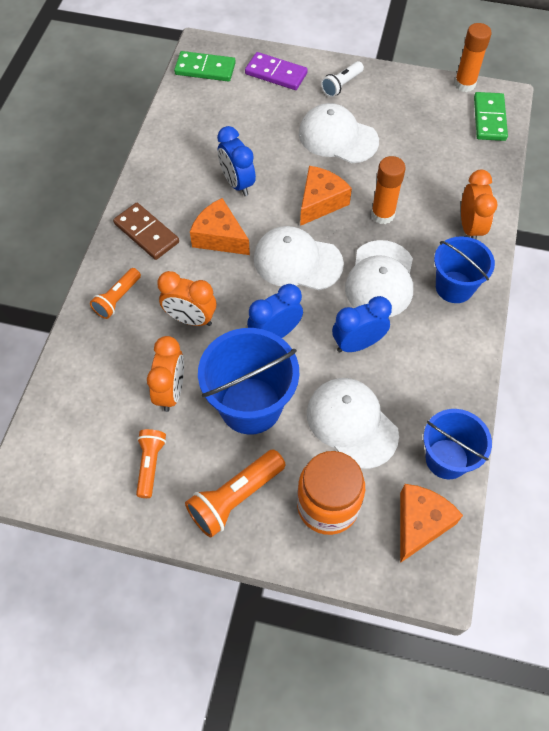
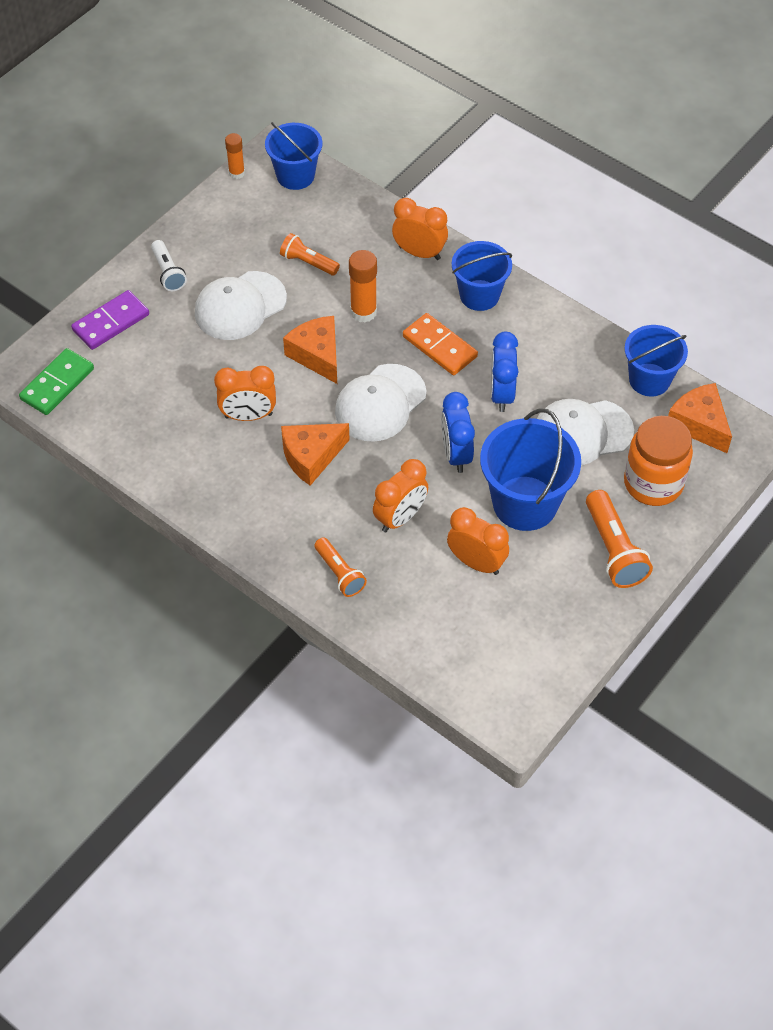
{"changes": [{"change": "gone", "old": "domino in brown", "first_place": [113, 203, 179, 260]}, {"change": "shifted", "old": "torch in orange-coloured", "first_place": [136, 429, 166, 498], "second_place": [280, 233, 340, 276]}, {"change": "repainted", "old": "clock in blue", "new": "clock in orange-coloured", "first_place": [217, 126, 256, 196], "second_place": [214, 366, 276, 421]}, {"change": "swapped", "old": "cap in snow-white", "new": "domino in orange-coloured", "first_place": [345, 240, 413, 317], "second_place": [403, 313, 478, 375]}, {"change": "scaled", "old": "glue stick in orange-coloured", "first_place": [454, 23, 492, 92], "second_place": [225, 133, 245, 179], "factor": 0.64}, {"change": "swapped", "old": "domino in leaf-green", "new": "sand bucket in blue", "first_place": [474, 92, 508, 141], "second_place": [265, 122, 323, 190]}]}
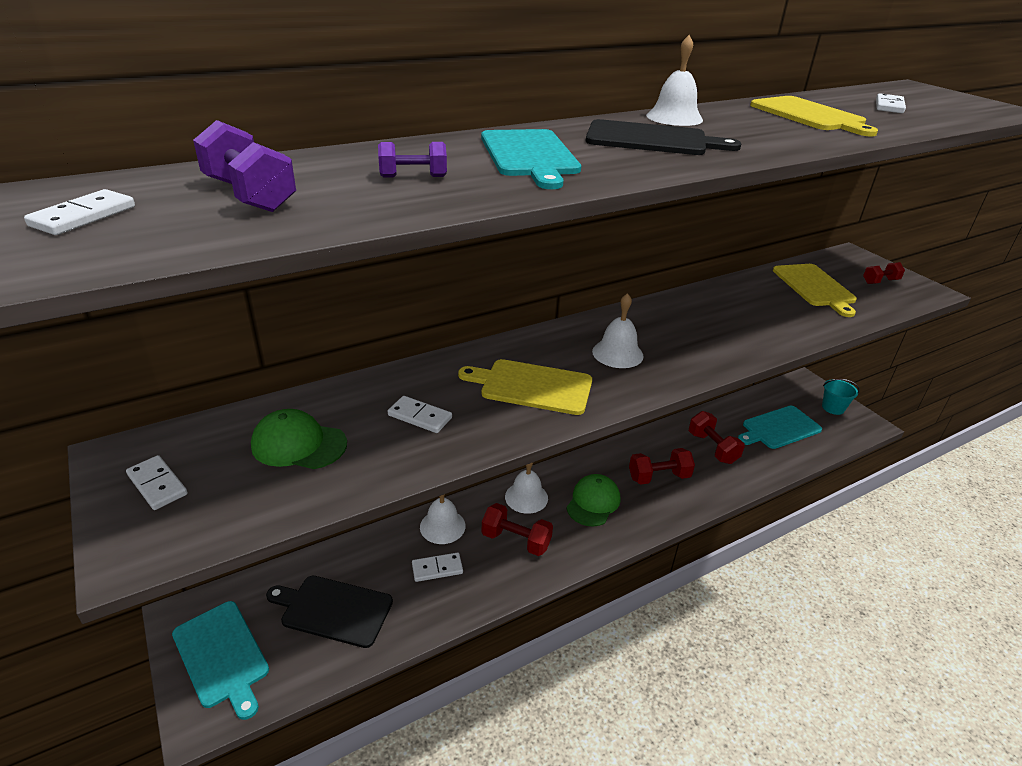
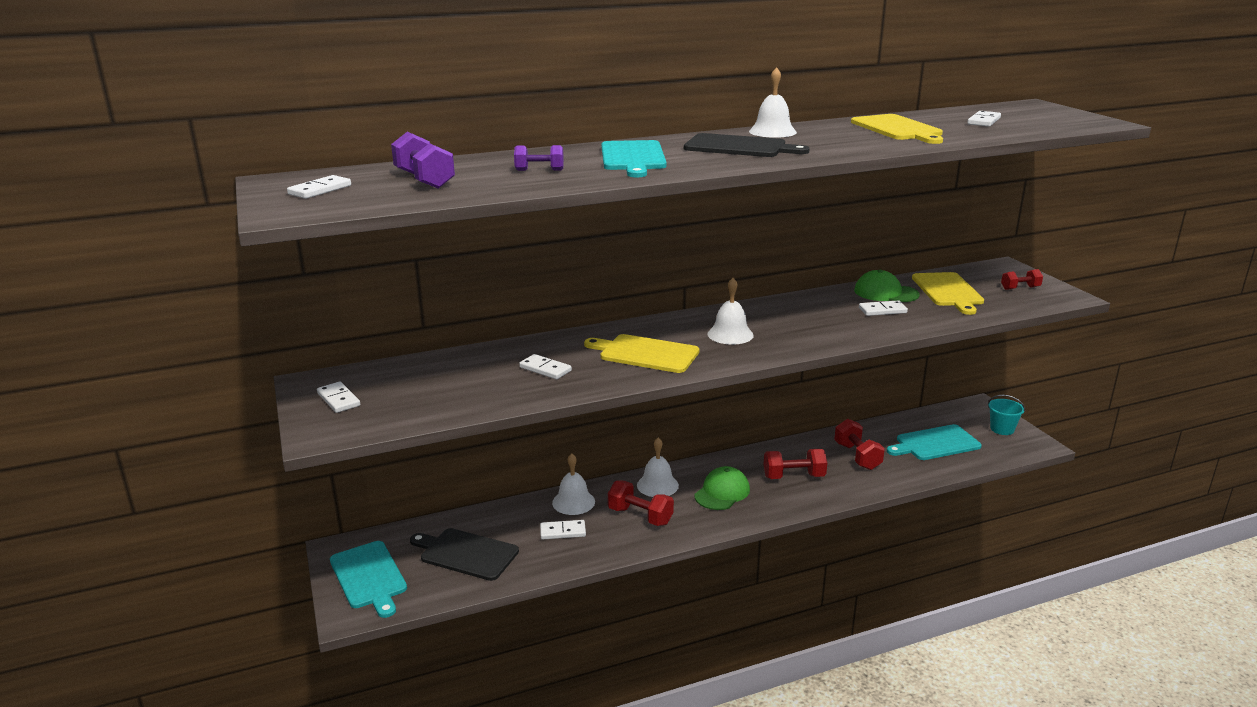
{"changes": [{"change": "shifted", "old": "cap in leaf-green", "first_place": [251, 409, 347, 469], "second_place": [854, 270, 920, 302]}, {"change": "new", "new": "domino in snow-white", "second_place": [859, 300, 908, 316]}]}
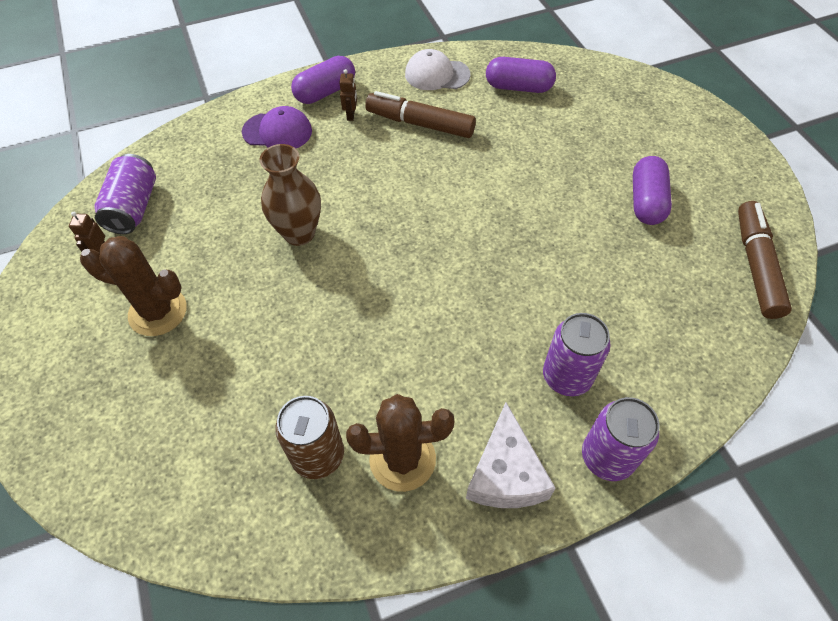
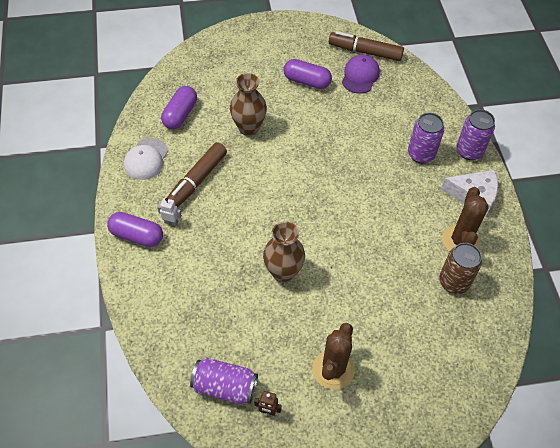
{"changes": [{"change": "shifted", "old": "cap in royal purple", "first_place": [242, 106, 312, 148], "second_place": [342, 54, 380, 94]}, {"change": "rotated", "old": "pill in royal purple", "first_place": [291, 56, 355, 104], "second_place": [107, 212, 163, 247], "degrees": -45}, {"change": "repainted", "old": "toy robot in brown", "new": "toy robot in snow-white", "first_place": [339, 69, 357, 121], "second_place": [158, 198, 182, 226]}, {"change": "new", "new": "flower vase in brown", "second_place": [230, 73, 267, 136]}]}
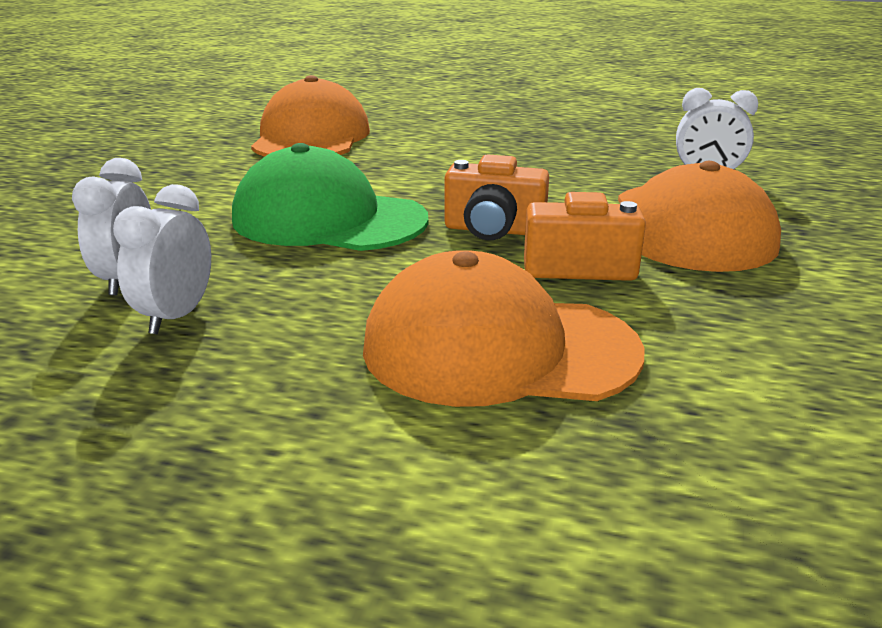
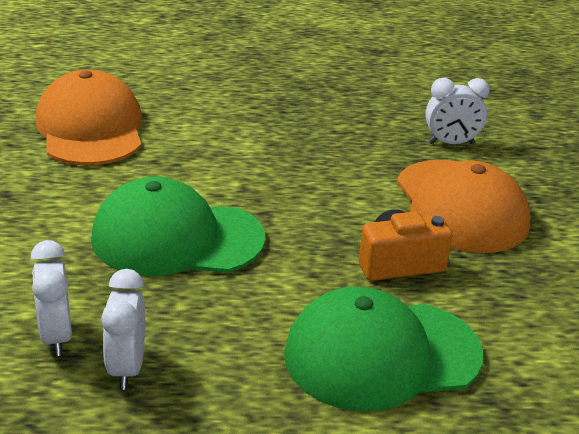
{"changes": [{"change": "repainted", "old": "cap in orange-coloured", "new": "cap in leaf-green", "first_place": [363, 250, 645, 407], "second_place": [284, 287, 483, 411]}, {"change": "gone", "old": "compact camera in orange-coloured", "first_place": [445, 154, 549, 240]}]}
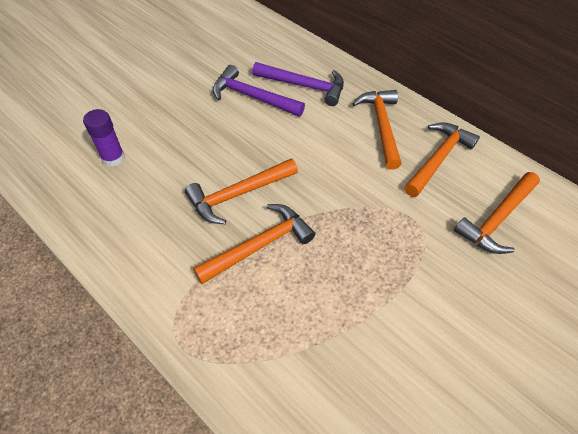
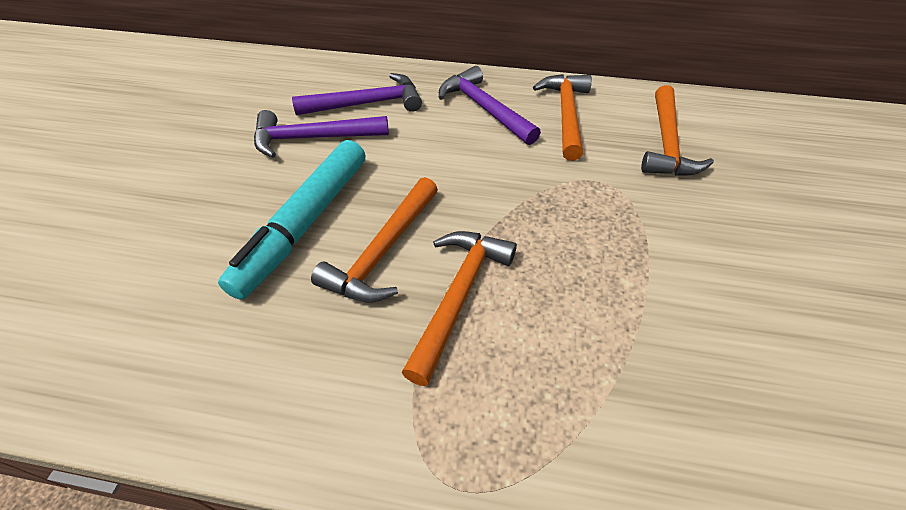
{"changes": [{"change": "gone", "old": "glue stick in royal purple", "first_place": [83, 109, 125, 167]}, {"change": "repainted", "old": "carpenter's hammer in orange-coloured", "new": "carpenter's hammer in royal purple", "first_place": [352, 90, 402, 170], "second_place": [439, 66, 541, 145]}, {"change": "new", "new": "marker pen in teal", "second_place": [218, 140, 365, 300]}]}
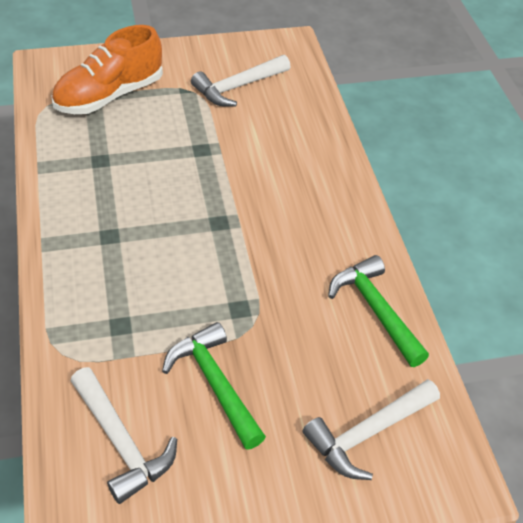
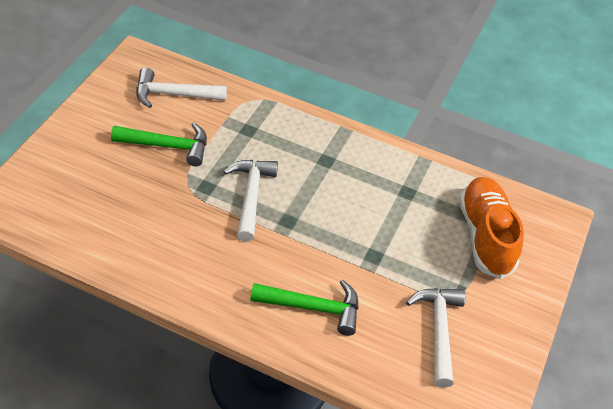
{"changes": [{"change": "shifted", "old": "carpenter's hammer in snow-white", "first_place": [302, 379, 440, 480], "second_place": [223, 160, 278, 242]}, {"change": "shifted", "old": "carpenter's hammer in leaf-green", "first_place": [328, 255, 429, 367], "second_place": [250, 280, 359, 336]}]}
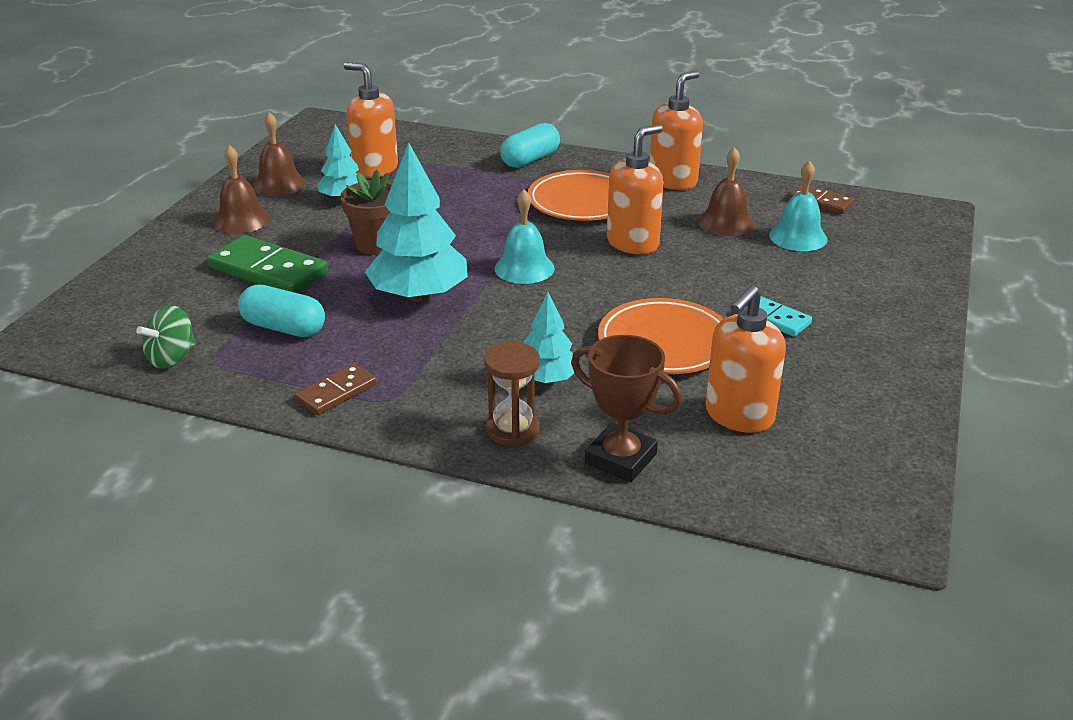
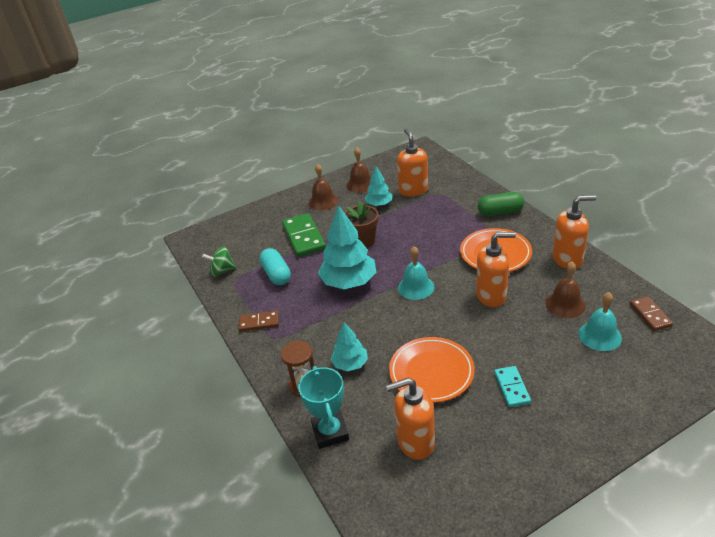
{"changes": [{"change": "repainted", "old": "pill in teal", "new": "pill in leaf-green", "first_place": [500, 123, 560, 168], "second_place": [478, 192, 524, 216]}, {"change": "repainted", "old": "trophy in brown", "new": "trophy in teal", "first_place": [571, 335, 682, 482], "second_place": [298, 366, 349, 449]}]}
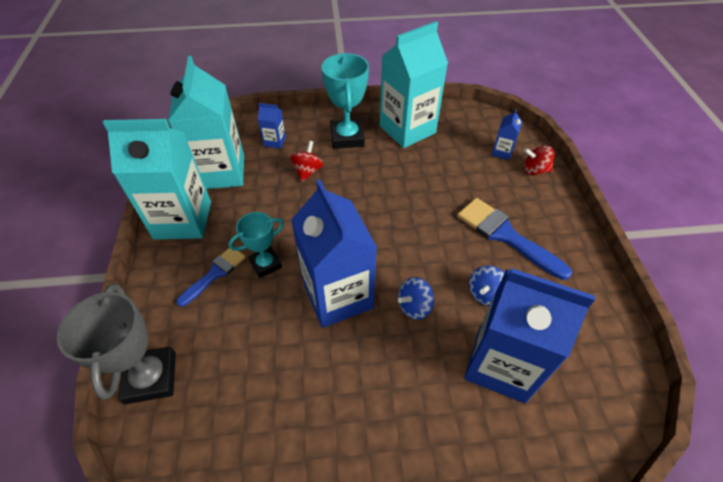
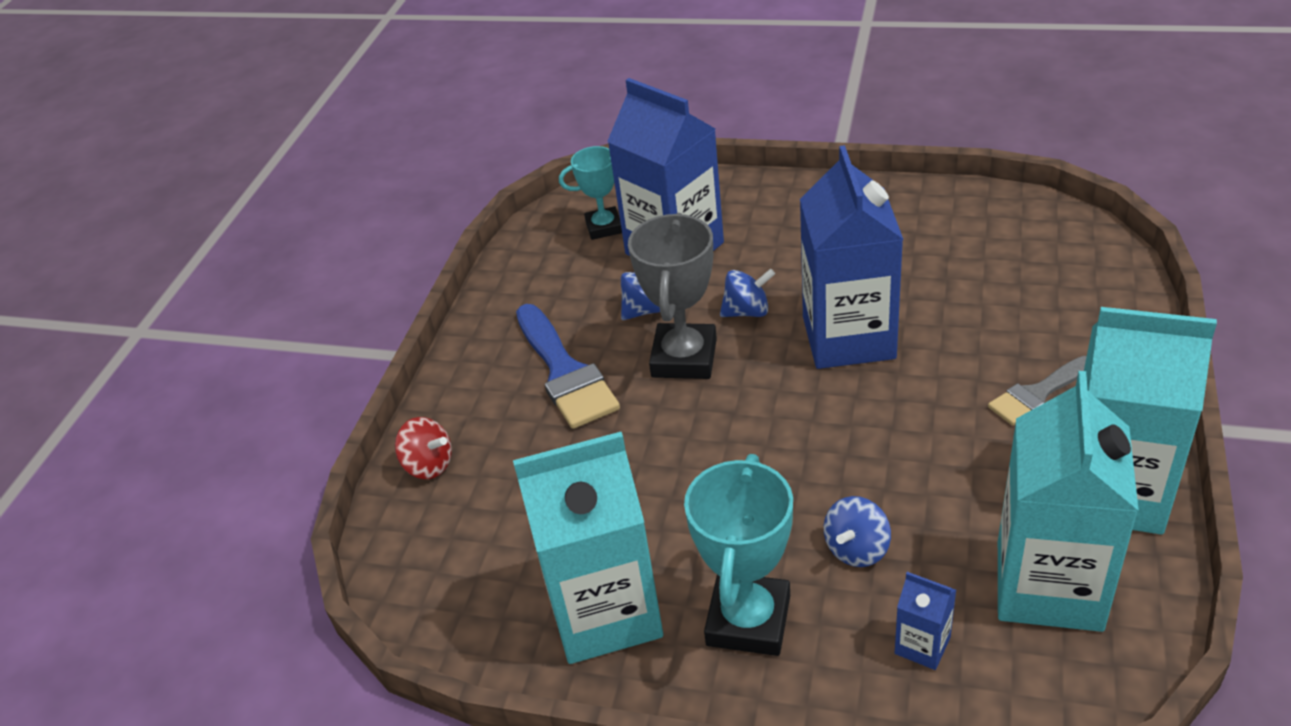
{"changes": [{"change": "shifted", "old": "trophy in gray", "first_place": [57, 283, 176, 404], "second_place": [628, 213, 717, 379]}, {"change": "repainted", "old": "paintbrush in blue", "new": "paintbrush in gray", "first_place": [177, 248, 246, 307], "second_place": [988, 356, 1087, 426]}, {"change": "shifted", "old": "trophy in teal", "first_place": [228, 212, 284, 278], "second_place": [559, 146, 622, 240]}, {"change": "repainted", "old": "whirligig in scarlet", "new": "whirligig in blue", "first_place": [290, 141, 323, 182], "second_place": [824, 496, 891, 567]}, {"change": "gone", "old": "carton in blue", "first_place": [492, 109, 522, 160]}]}
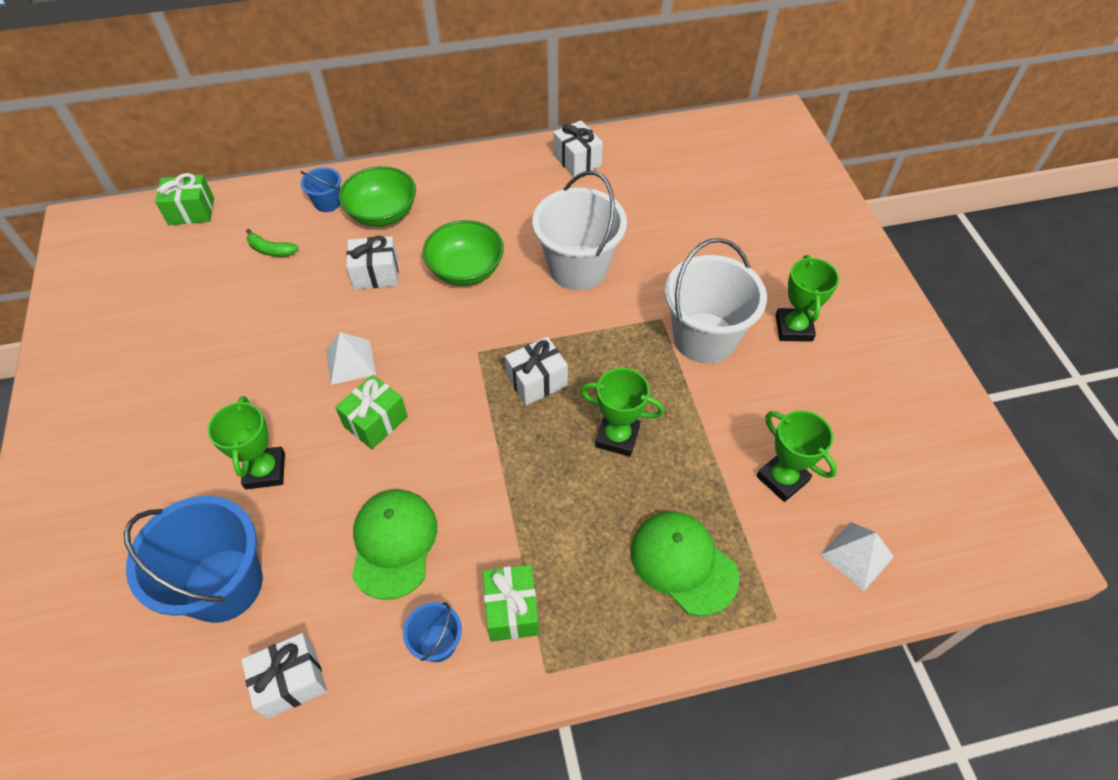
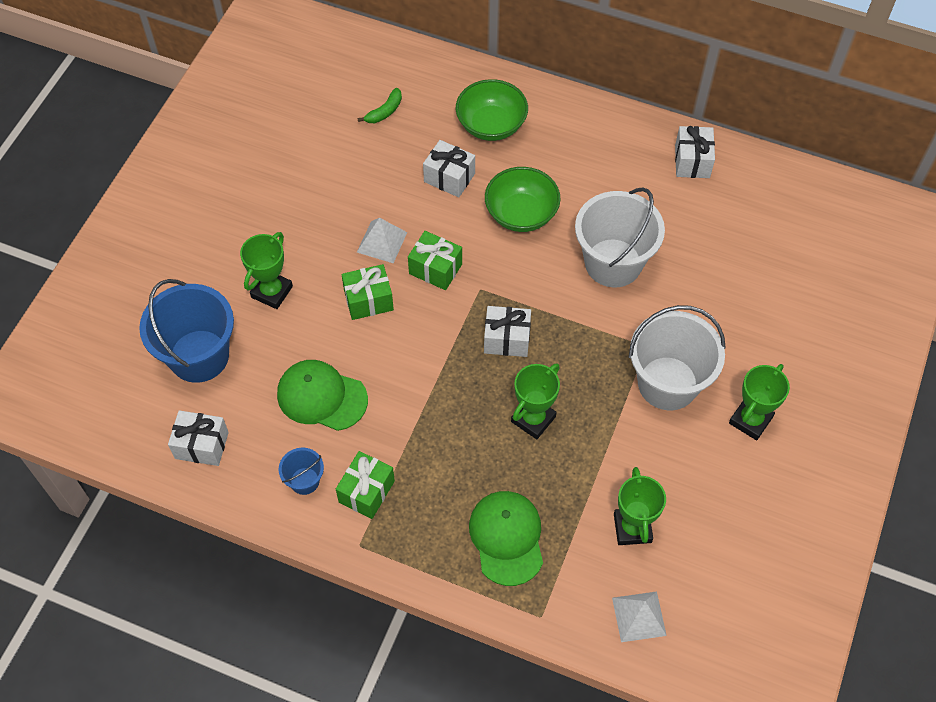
{"changes": [{"change": "shifted", "old": "gift in leaf-green", "first_place": [155, 173, 214, 225], "second_place": [408, 231, 462, 290]}, {"change": "rotated", "old": "banana in leaf-green", "first_place": [246, 229, 299, 257], "second_place": [357, 88, 402, 123], "degrees": -105}, {"change": "gone", "old": "sand bucket in blue", "first_place": [300, 167, 341, 212]}, {"change": "rotated", "old": "cap in leaf-green", "first_place": [352, 489, 437, 600], "second_place": [277, 360, 368, 431], "degrees": -105}, {"change": "rotated", "old": "trophy in leaf-green", "first_place": [580, 368, 664, 457], "second_place": [511, 363, 560, 439], "degrees": 75}]}
